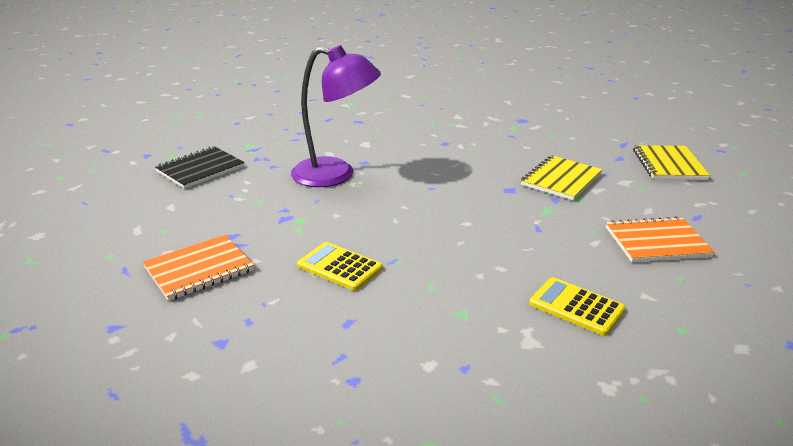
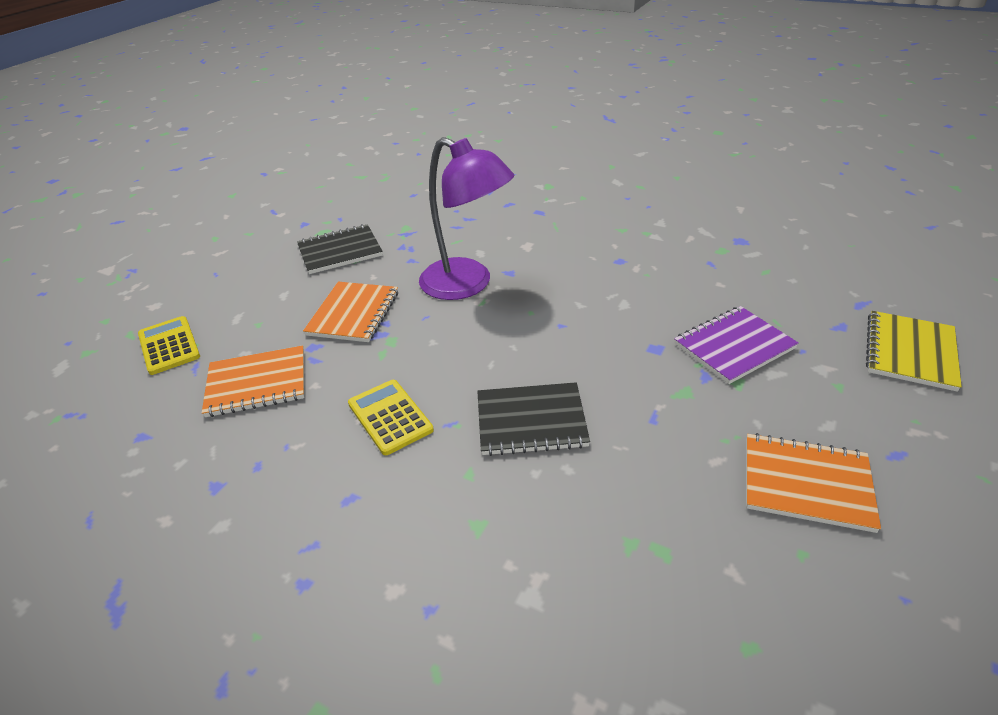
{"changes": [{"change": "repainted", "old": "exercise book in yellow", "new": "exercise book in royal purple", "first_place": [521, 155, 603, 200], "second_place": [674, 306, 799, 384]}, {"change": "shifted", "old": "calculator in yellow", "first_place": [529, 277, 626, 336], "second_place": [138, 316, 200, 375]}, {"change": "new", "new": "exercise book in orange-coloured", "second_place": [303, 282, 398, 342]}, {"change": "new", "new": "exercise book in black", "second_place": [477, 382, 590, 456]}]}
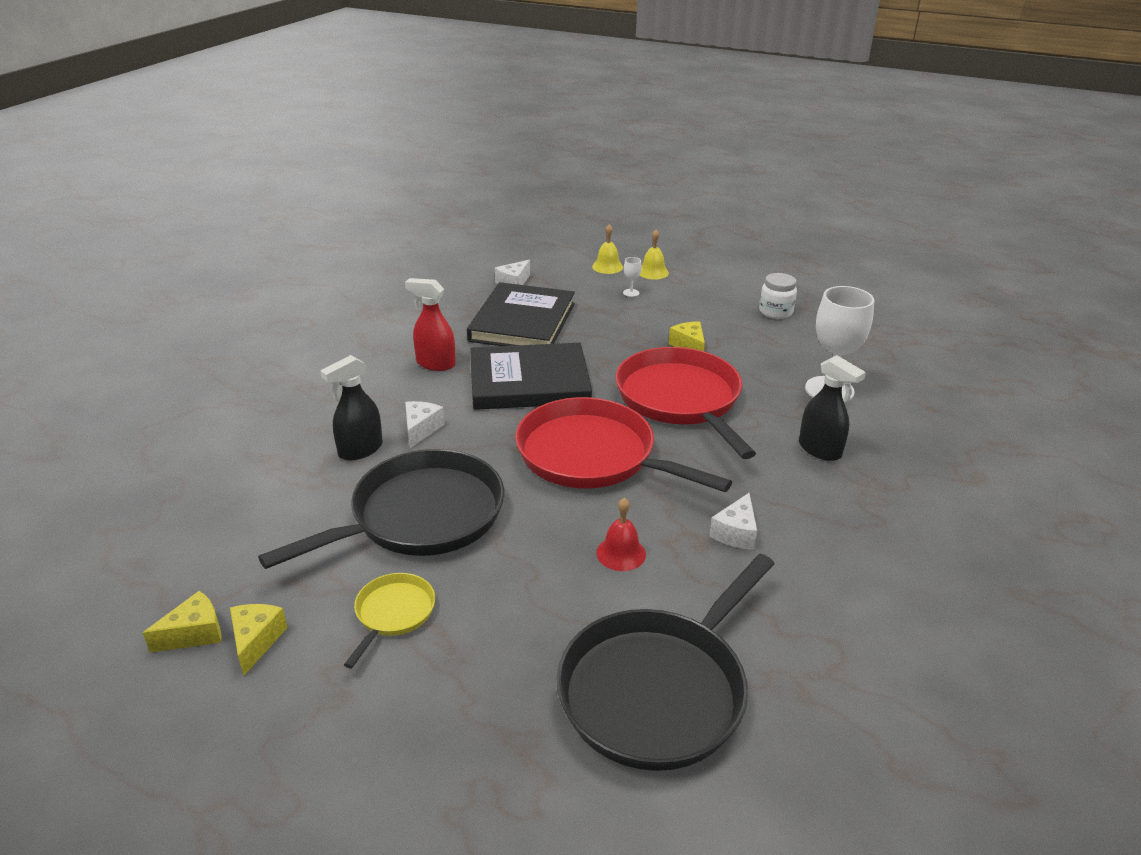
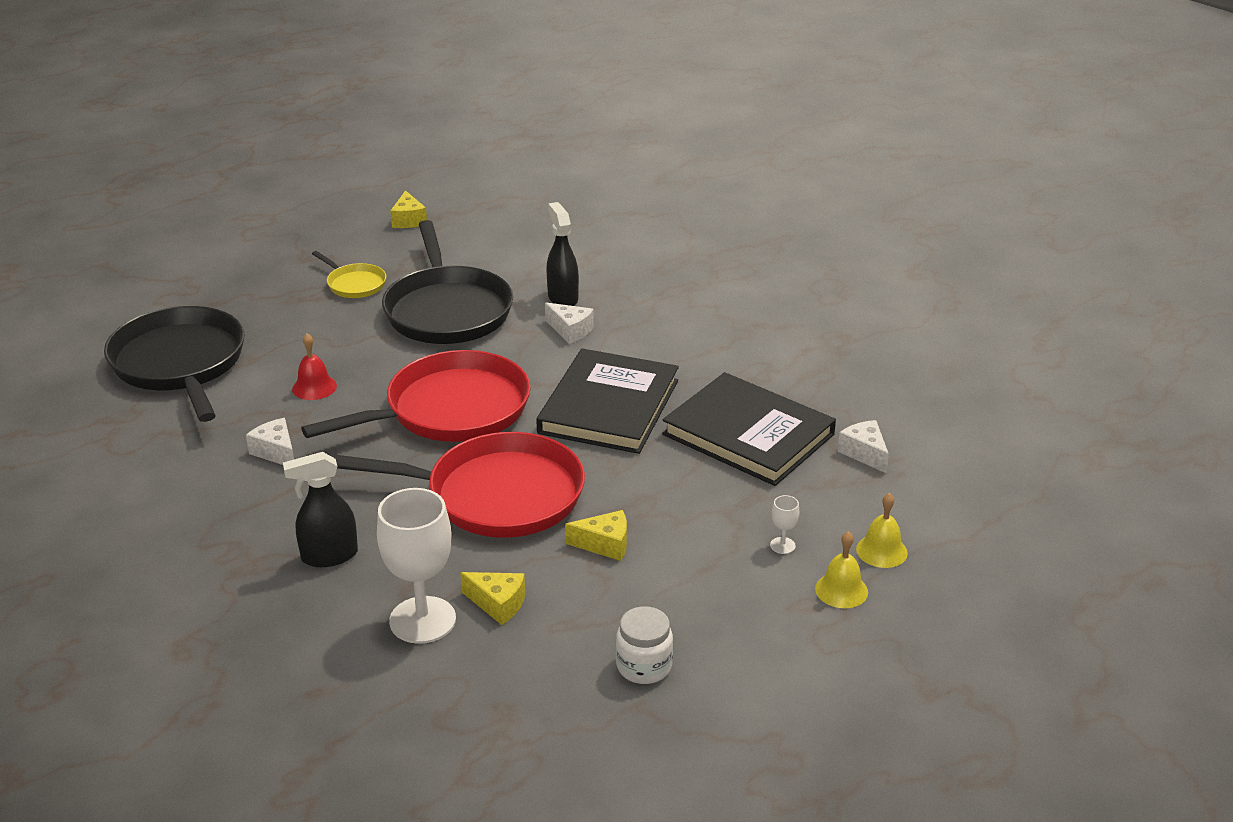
{"changes": [{"change": "shifted", "old": "piece of cheese in yellow", "first_place": [230, 604, 288, 675], "second_place": [460, 572, 525, 625]}, {"change": "gone", "old": "spray cleaner in scarlet", "first_place": [405, 278, 456, 371]}]}
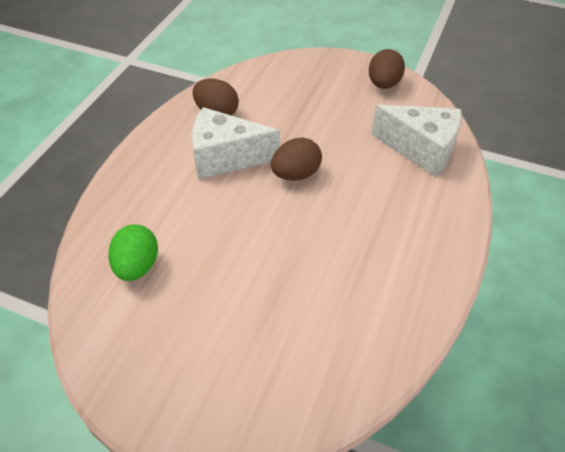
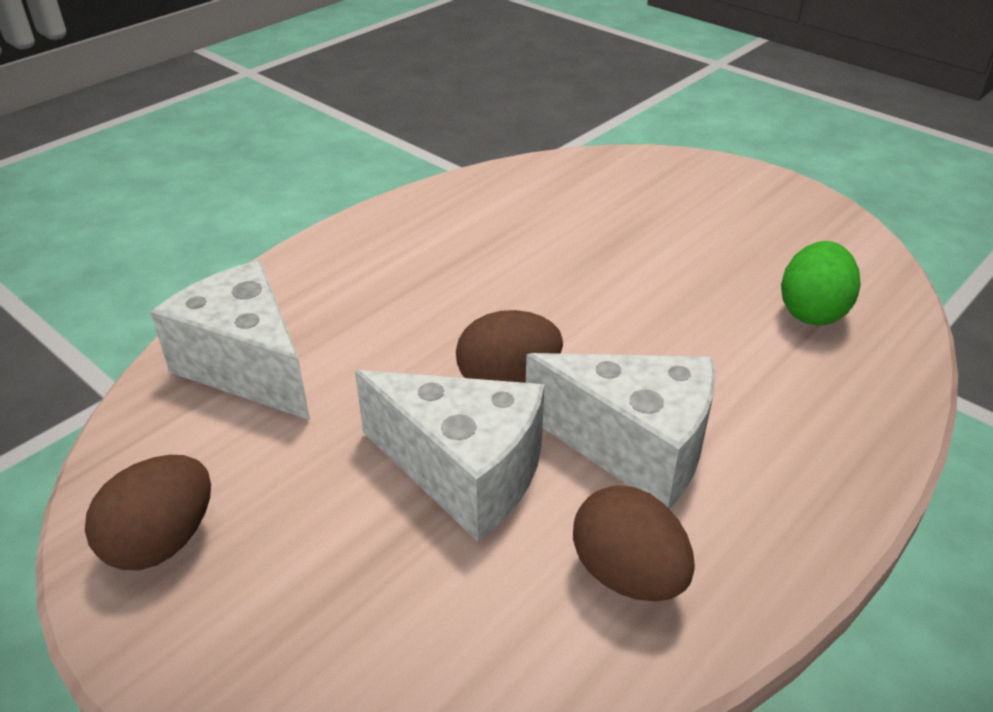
{"changes": [{"change": "new", "new": "piece of cheese in snow-white", "second_place": [355, 370, 545, 541]}]}
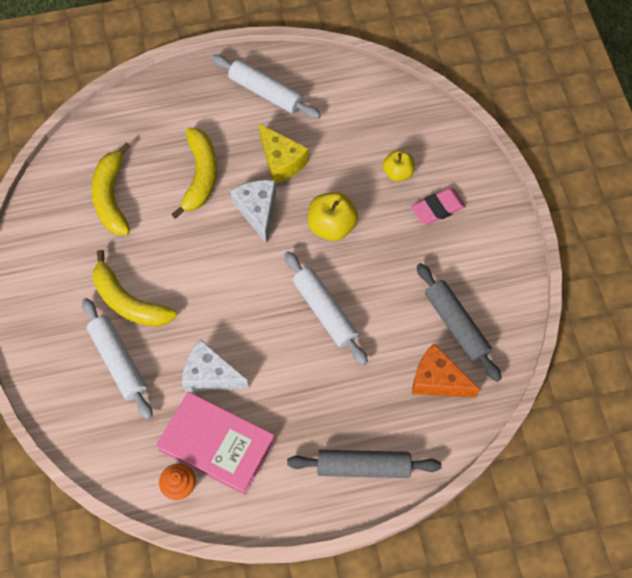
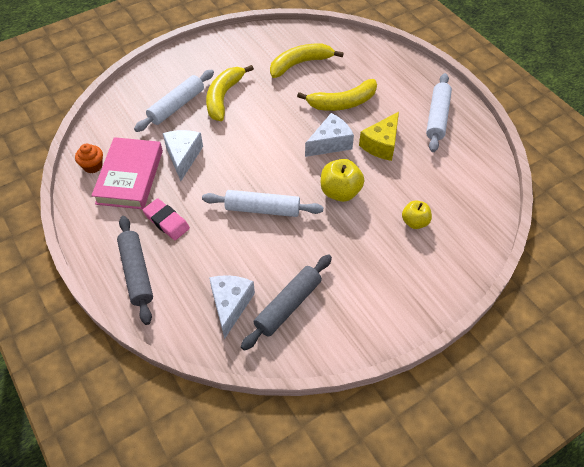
{"changes": [{"change": "rotated", "old": "dough roller in snow-white", "first_place": [284, 251, 368, 365], "second_place": [202, 190, 323, 217], "degrees": 60}, {"change": "shifted", "old": "gum eraser in rose-pink", "first_place": [411, 188, 466, 225], "second_place": [143, 198, 190, 240]}, {"change": "repainted", "old": "piece of cheese in orange-coloured", "new": "piece of cheese in snow-white", "first_place": [412, 344, 479, 398], "second_place": [209, 275, 255, 339]}]}
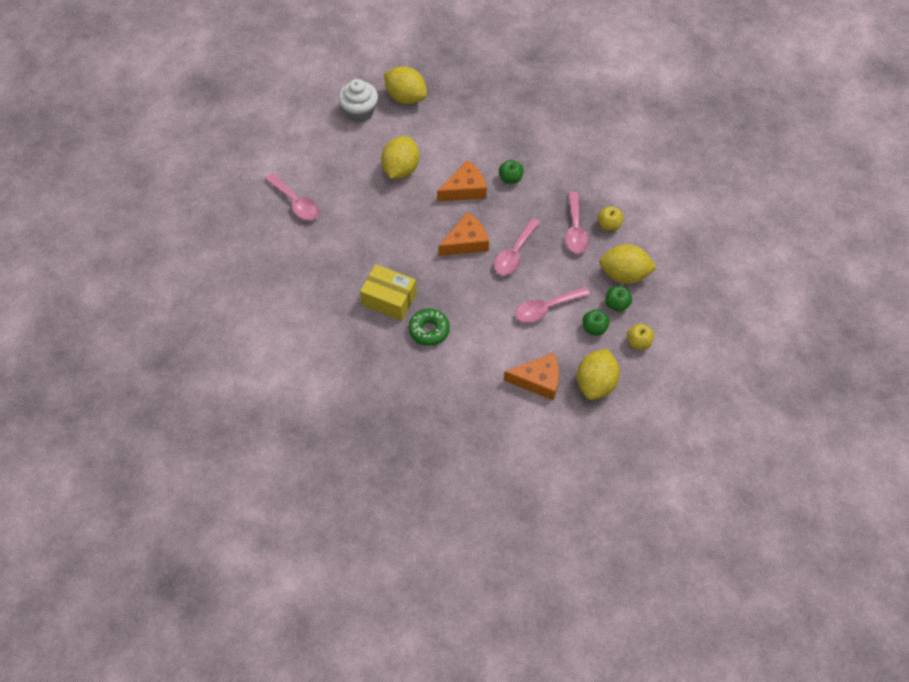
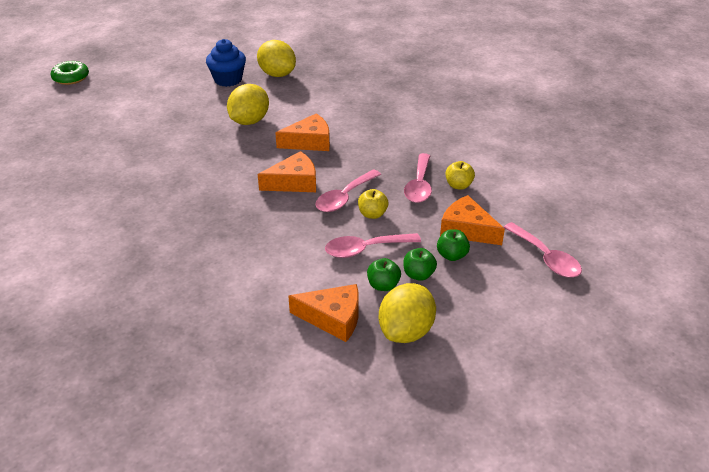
{"changes": [{"change": "shifted", "old": "tablespoon in rose-pink", "first_place": [265, 173, 319, 221], "second_place": [504, 222, 582, 277]}, {"change": "repainted", "old": "muffin in snow-white", "new": "muffin in blue", "first_place": [338, 79, 378, 122], "second_place": [206, 39, 246, 87]}, {"change": "gone", "old": "parcel in yellow", "first_place": [360, 264, 417, 321]}, {"change": "shifted", "old": "donut in leaf-green", "first_place": [409, 309, 450, 346], "second_place": [50, 61, 89, 85]}, {"change": "shifted", "old": "apple in leaf-green", "first_place": [499, 160, 524, 184], "second_place": [367, 258, 401, 291]}, {"change": "swapped", "old": "lemon in yellow", "new": "piece of cheese in orange-coloured", "first_place": [599, 244, 657, 284], "second_place": [440, 195, 505, 245]}, {"change": "shifted", "old": "apple in yellow", "first_place": [627, 323, 654, 350], "second_place": [358, 189, 388, 219]}]}
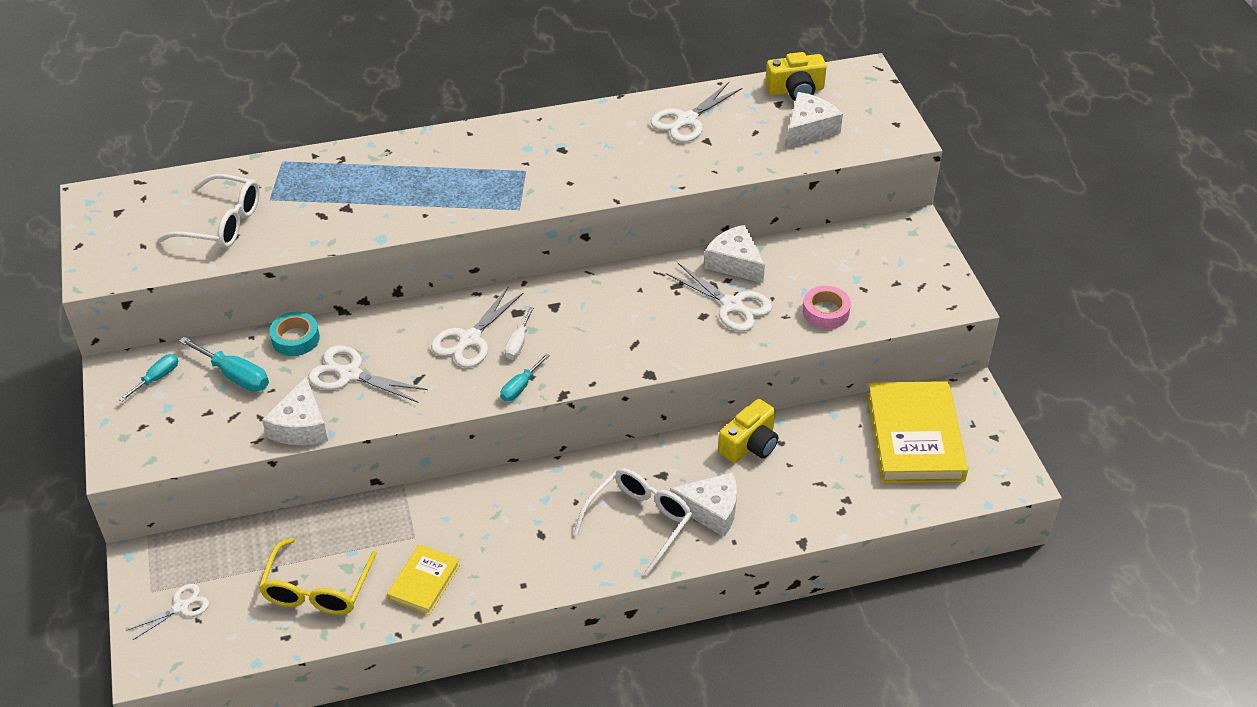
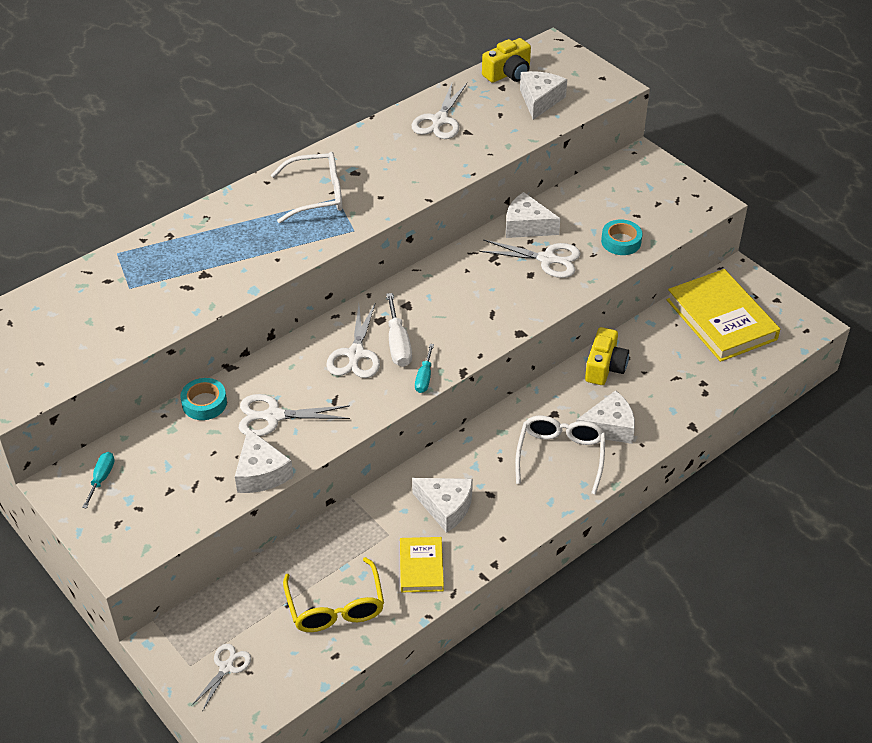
{"changes": [{"change": "shifted", "old": "glasses in snow-white", "first_place": [157, 174, 260, 248], "second_place": [271, 152, 342, 223]}, {"change": "gone", "old": "flat screwdriver in teal", "first_place": [179, 337, 269, 392]}, {"change": "scaled", "old": "flat screwdriver in snow-white", "first_place": [505, 307, 534, 359], "second_place": [386, 293, 412, 367], "factor": 1.56}, {"change": "repainted", "old": "roll of tape in rose-pink", "new": "roll of tape in teal", "first_place": [803, 286, 851, 329], "second_place": [601, 219, 642, 255]}, {"change": "new", "new": "piece of cheese in snow-white", "second_place": [412, 478, 473, 533]}]}
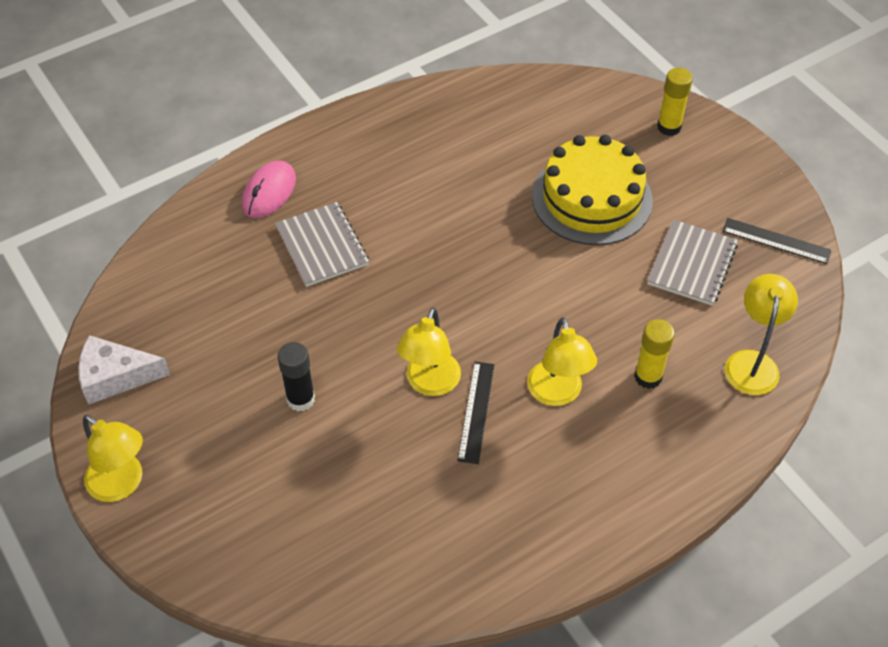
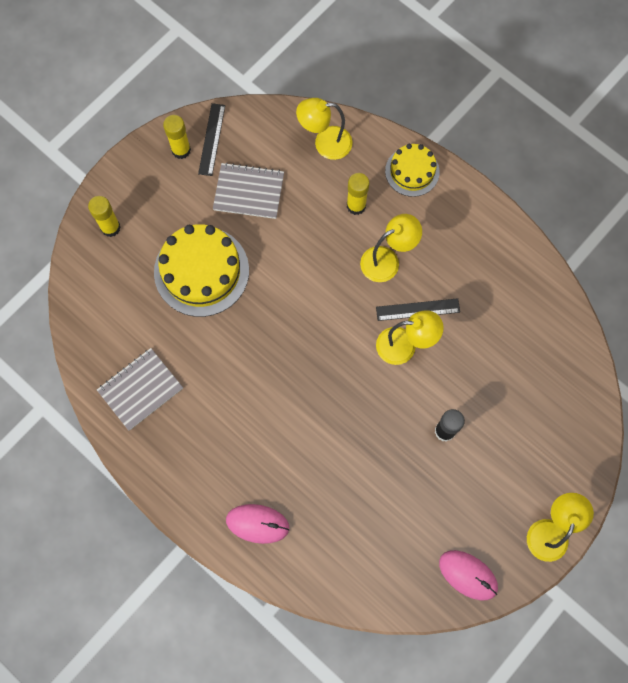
{"changes": [{"change": "swapped", "old": "piece of cheese in snow-white", "new": "computer mouse in rose-pink", "first_place": [78, 335, 170, 405], "second_place": [439, 550, 498, 600]}, {"change": "shifted", "old": "exercise book in gray", "first_place": [275, 202, 369, 287], "second_place": [97, 348, 183, 431]}, {"change": "new", "new": "glue stick in yellow", "second_place": [163, 115, 191, 159]}, {"change": "new", "new": "cake in yellow", "second_place": [385, 144, 440, 197]}]}
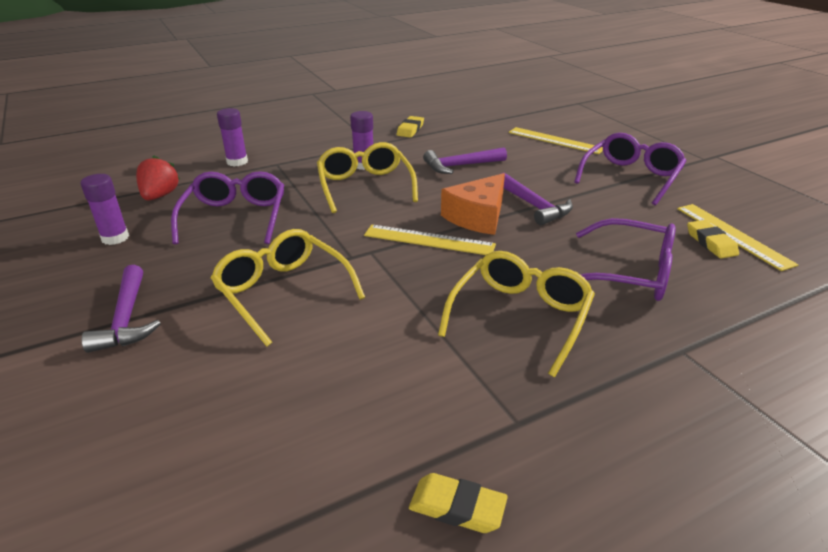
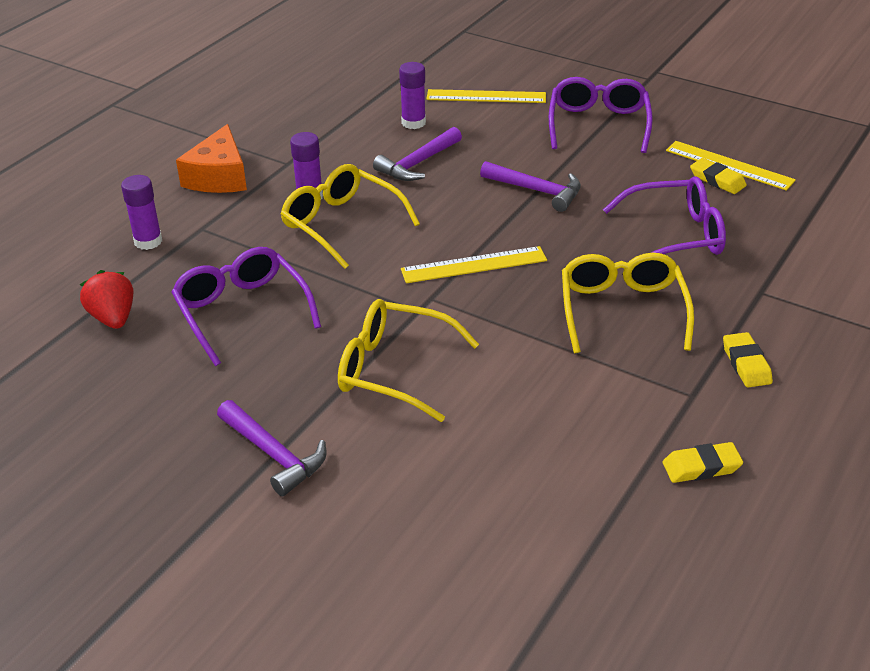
{"changes": [{"change": "shifted", "old": "glue stick in royal purple", "first_place": [80, 174, 129, 245], "second_place": [399, 62, 426, 129]}, {"change": "shifted", "old": "gum eraser in yellow", "first_place": [397, 116, 424, 138], "second_place": [723, 332, 773, 387]}, {"change": "shifted", "old": "piece of cheese in orange-coloured", "first_place": [441, 173, 505, 235], "second_place": [176, 124, 247, 193]}]}
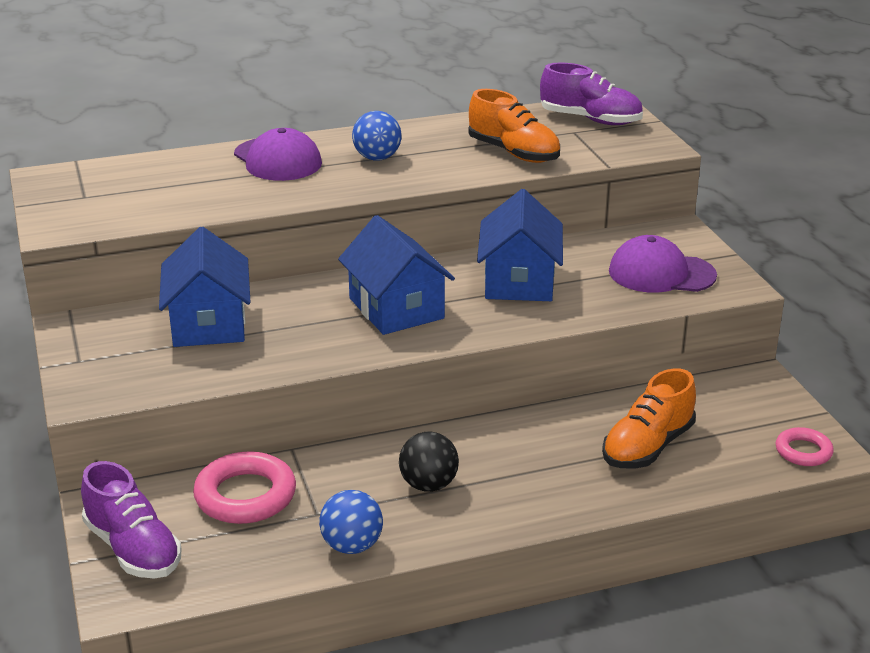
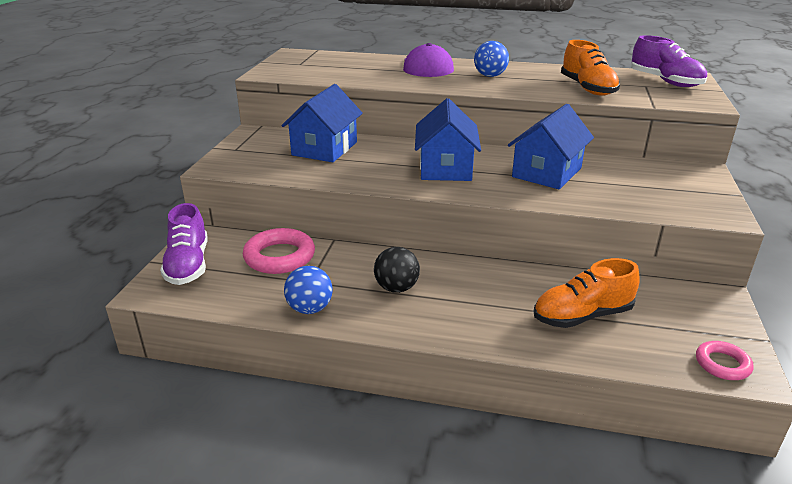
{"changes": [{"change": "gone", "old": "cap in royal purple", "first_place": [609, 235, 717, 293]}]}
